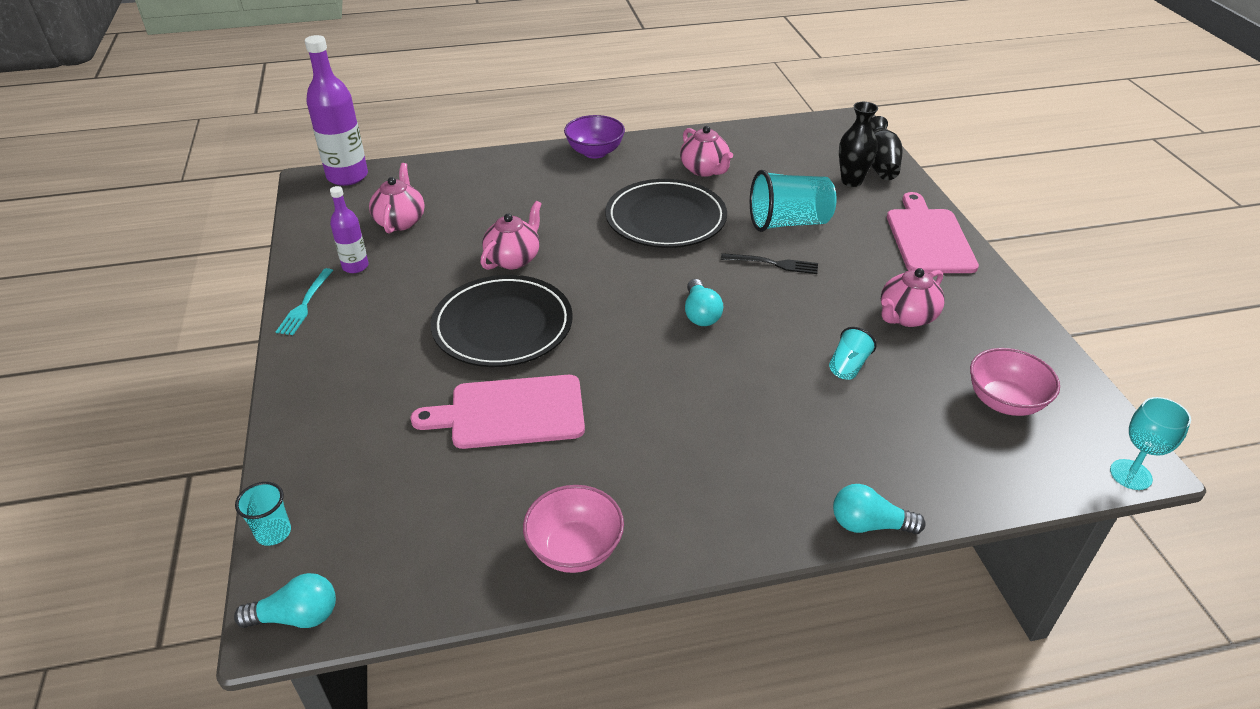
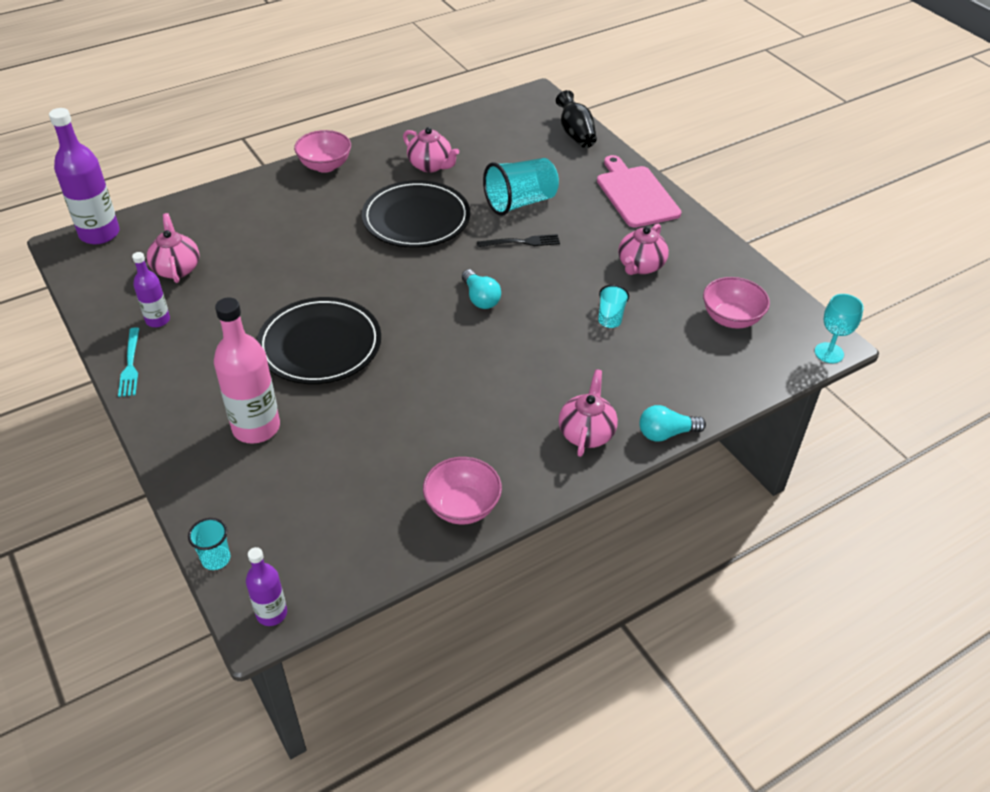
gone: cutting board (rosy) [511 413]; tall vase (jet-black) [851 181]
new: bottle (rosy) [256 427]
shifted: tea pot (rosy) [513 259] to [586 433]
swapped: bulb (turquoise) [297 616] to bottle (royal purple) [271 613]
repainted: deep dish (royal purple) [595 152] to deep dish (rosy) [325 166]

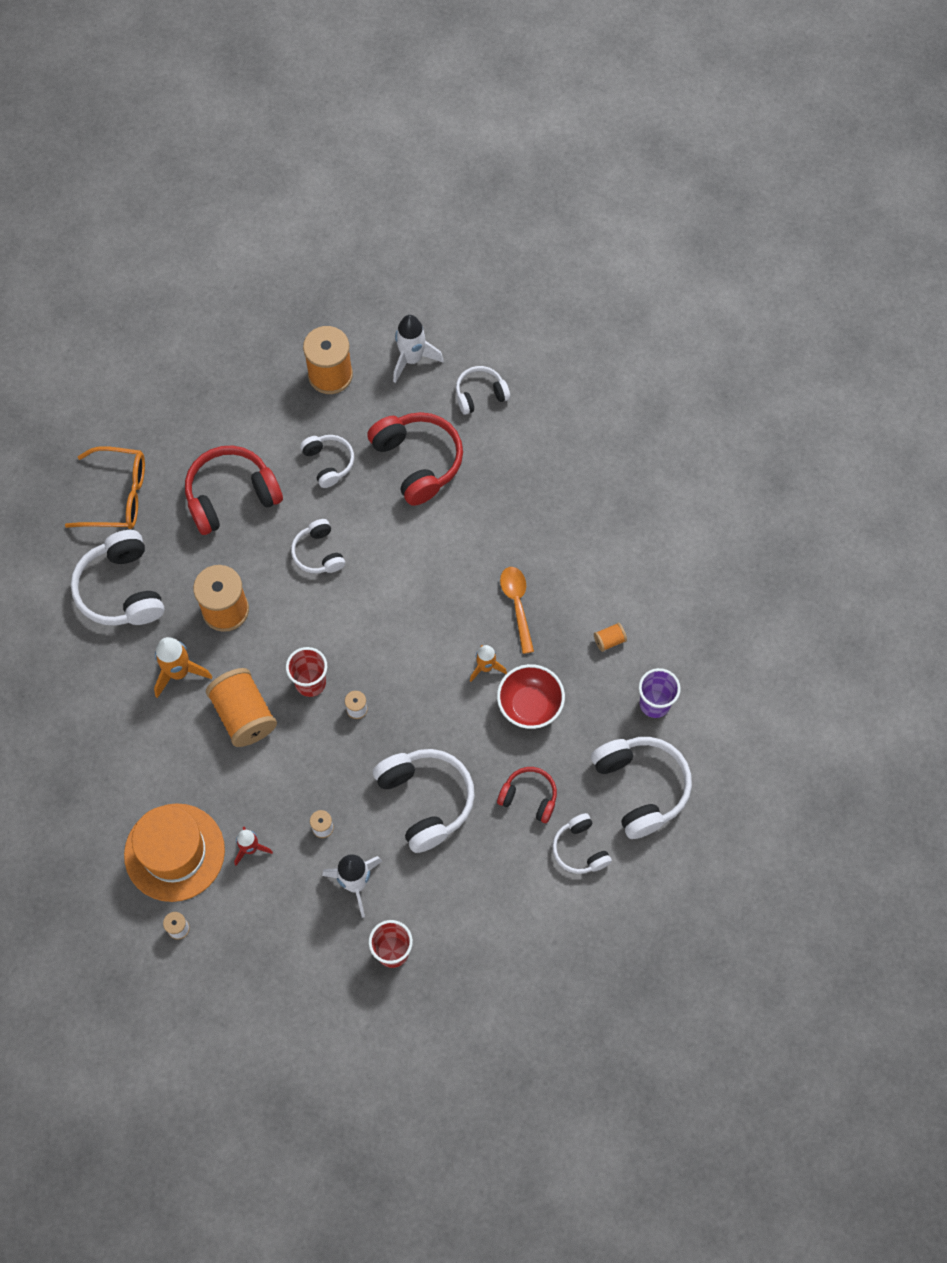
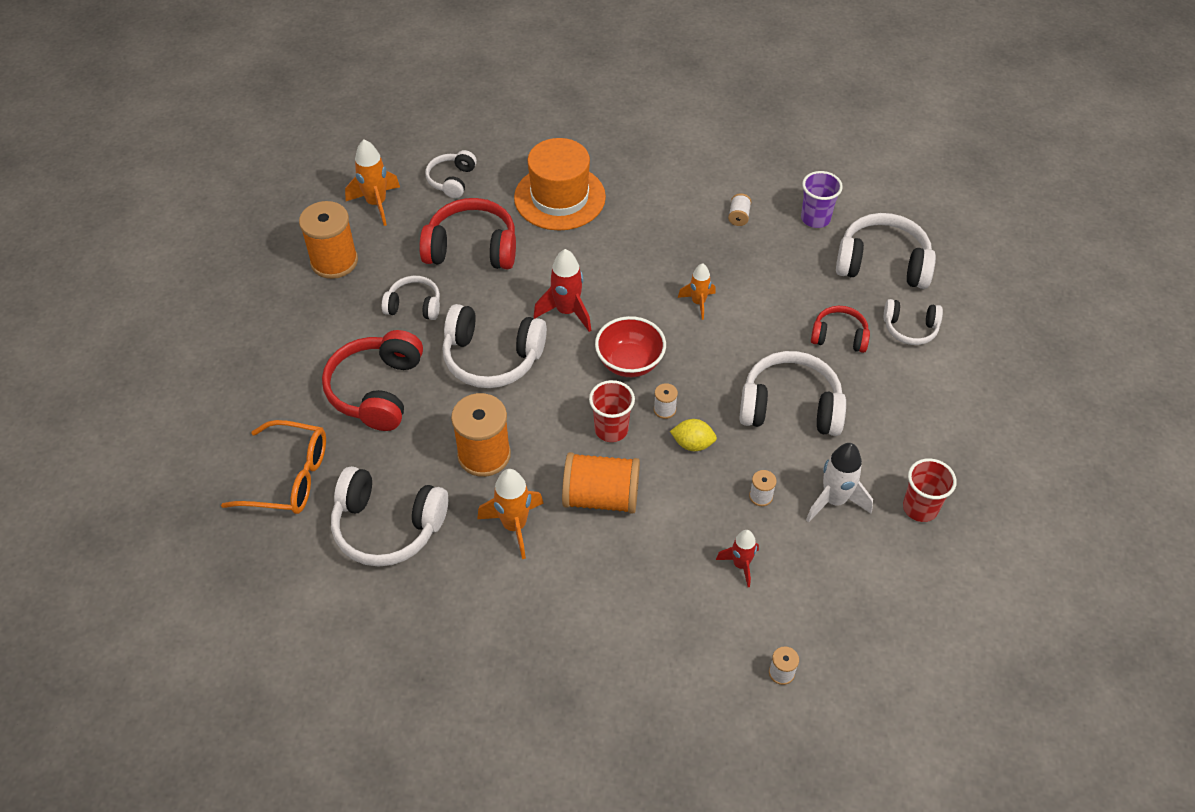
gone: tablespoon (orange-coloured) [517 605]
new: spaceship (crimson) [567 311]; toy lemon (golden) [692 444]
shifted: top hat (orange-coloured) [174 852] to [559 197]; deep dish (crimson) [530 705] to [629 363]
repainted: spaceship (white) [412 359] to spaceship (orange-coloured) [376 204]; bobbin (orange-coloured) [609 640] to bobbin (white) [739 216]
rotated: spectacles (orange-coloured) [117 495] = [288 477] 60 degrees clockwise; over-ear headphones (crimson) [529 797] = [839 336] 45 degrees clockwise
scaled: over-ear headphones (white) [318 553] = [492 357] x1.73

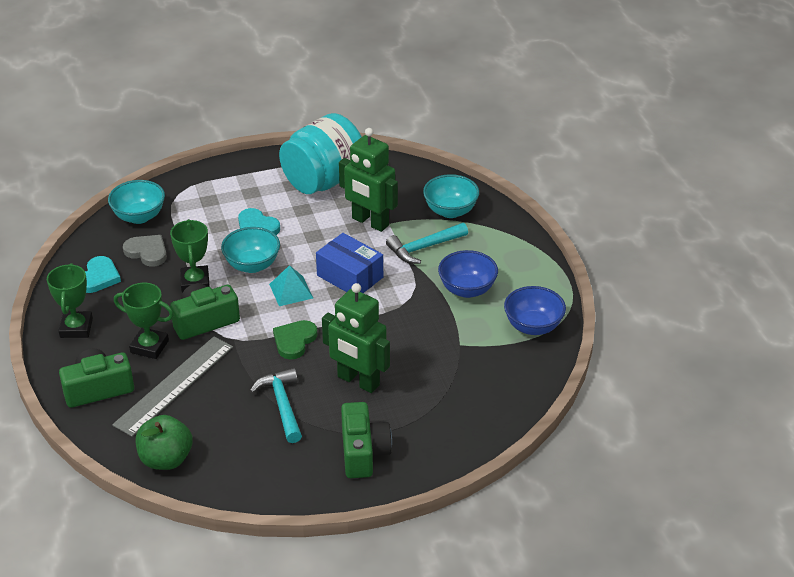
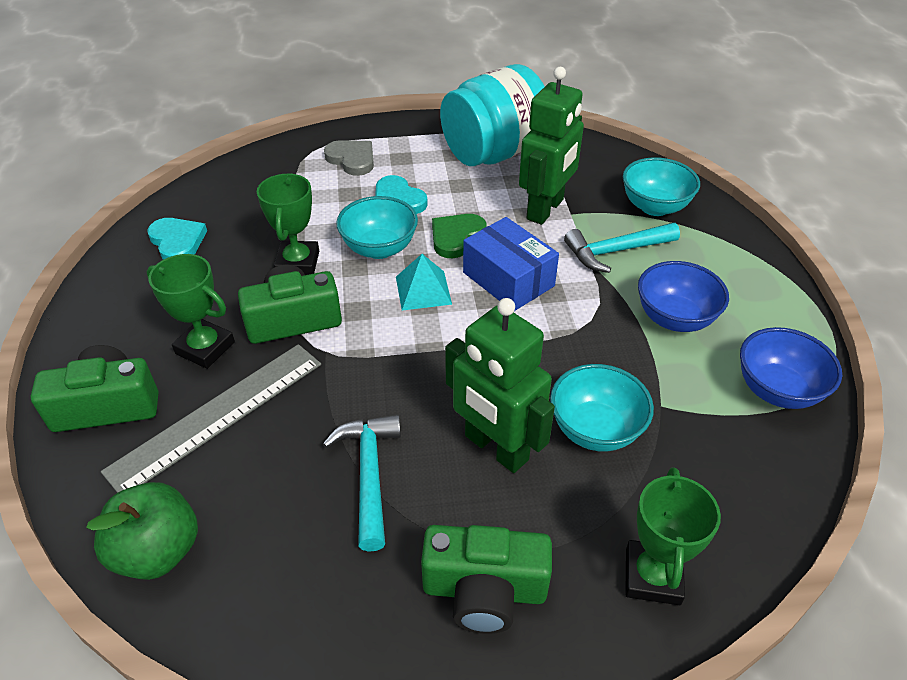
shifted: award cup (leaf-green) [76 328] to [652 576]; deep dish (turquoise) [139 216] to [595 429]; heart (gray) [147 252] to [352 159]; heart (leaf-green) [294 341] to [456 237]
rotated: heart (turquoise) [99 277] = [177 241] 60 degrees counterclockwise; toy robot (leaf-green) [370 222] = [545 210] 105 degrees counterclockwise; photo camera (leaf-green) [363 452] = [484 590] 90 degrees clockwise

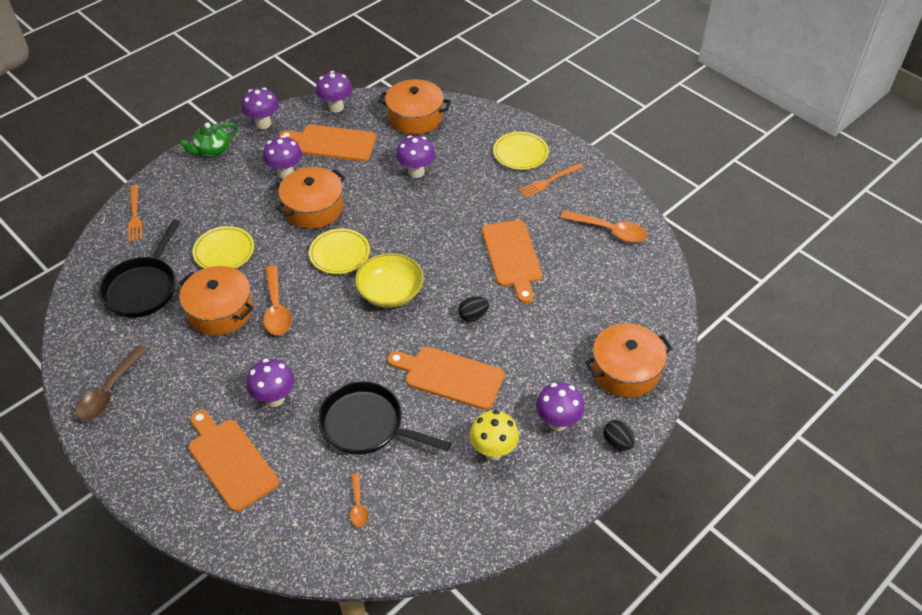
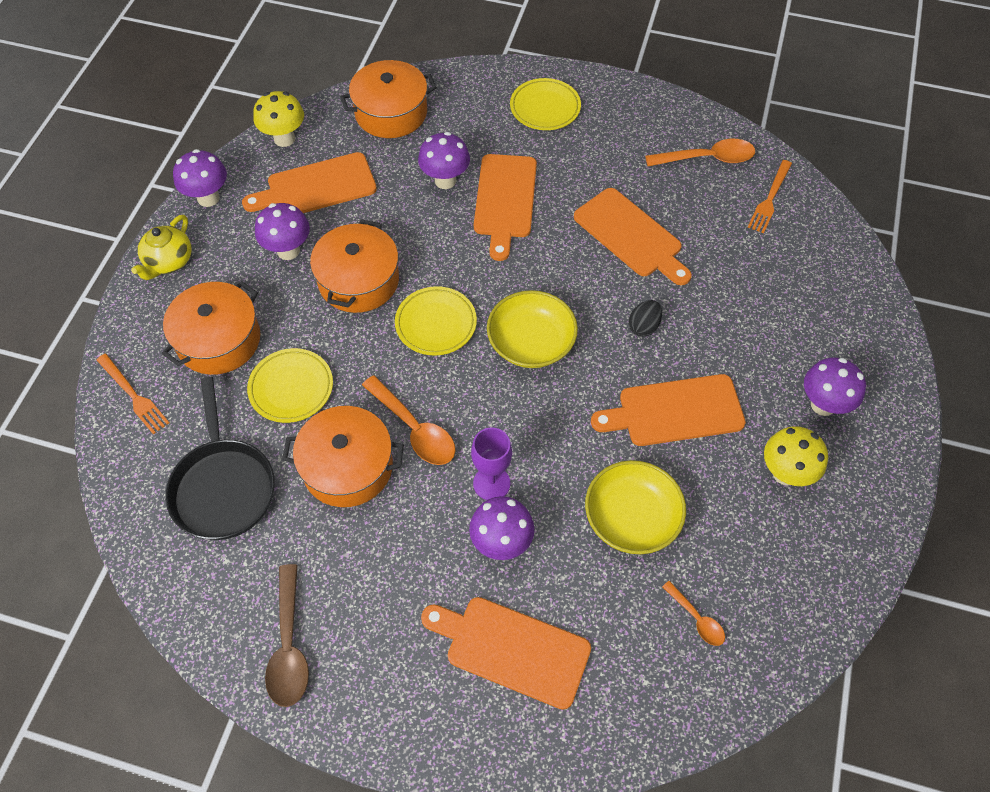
gone: egg shape (jet-black) [617 442]
new: wine glass (royal purple) [491 483]; cutting board (orange-coloured) [505 200]
shifted: table fork (orange-coloured) [549 181] to [769 199]; pot (orange-coloured) [625 370] to [219 340]
swapped: pan (jet-black) [367 425] to deep dish (golden) [631 517]
repainted: tea pot (leaf-green) [212 150] to tea pot (golden) [169 261]; toadstool (royal purple) [336 107] to toadstool (golden) [284 139]

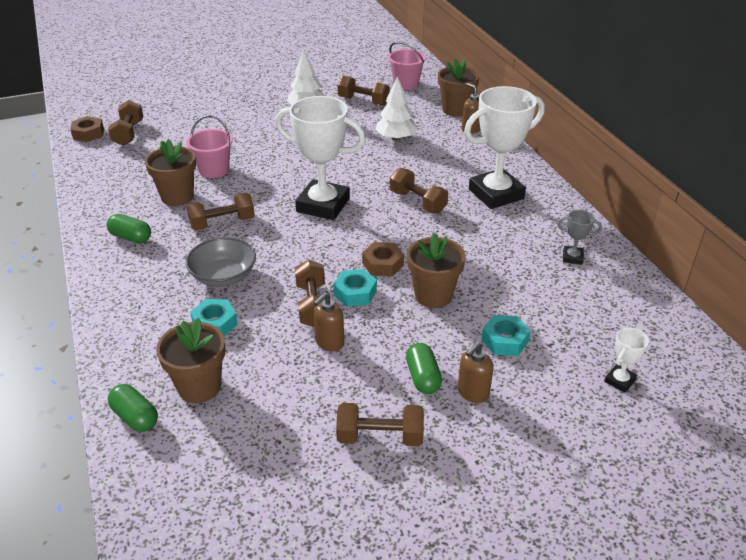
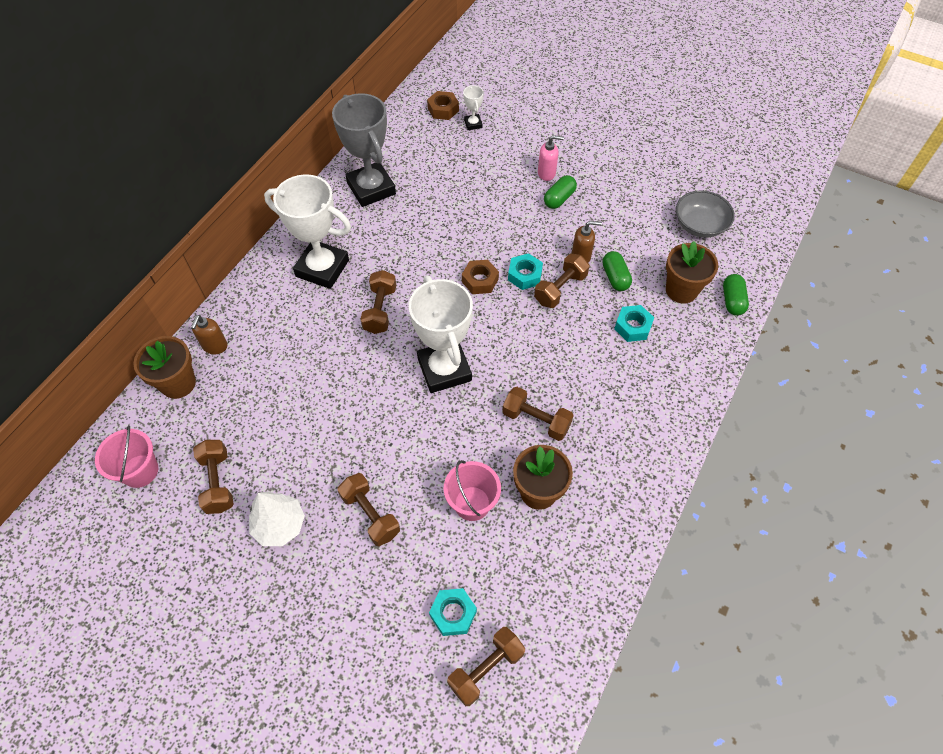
gone: tree (white) [396 138]; flower pot (russet) [433 295]
shifted: nut (russet) [88 134] to [443 109]; capsule (leaf-green) [131 237] to [615 277]; deep dish (gray) [223 276] to [700 225]; free weight (russet) [380 437] to [370 514]; nut (turquoise) [504 340] to [453 613]
repainted: pump bottle (russet) [473 393] to pump bottle (rosy) [546 173]
rotated: award cup (white) [619 381] = [473 124] 75 degrees clockwise
scaled: award cup (gray) [572 257] = [371 188] x2.33

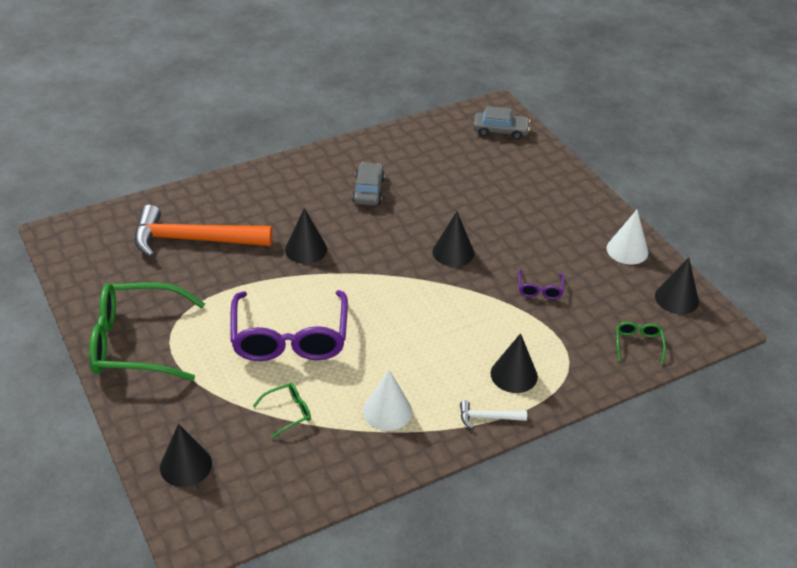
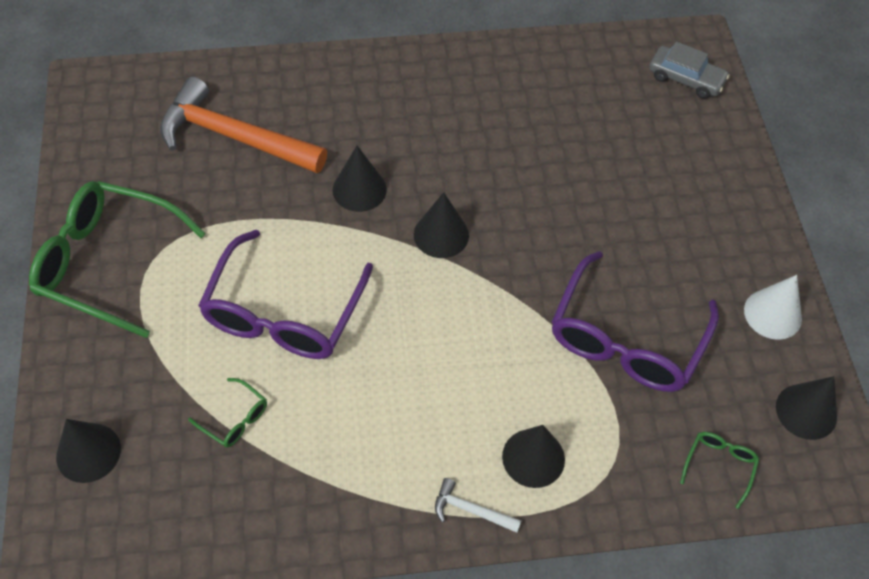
gone: toy car (gray) [368 190]; solid cone (white) [387 411]
shifted: solid cone (jet-black) [453 252] to [441 235]
rotated: spectacles (leaf-green) [288 412] = [235 419] 45 degrees clockwise
scaled: spectacles (royal purple) [540 290] = [626 339] x2.38

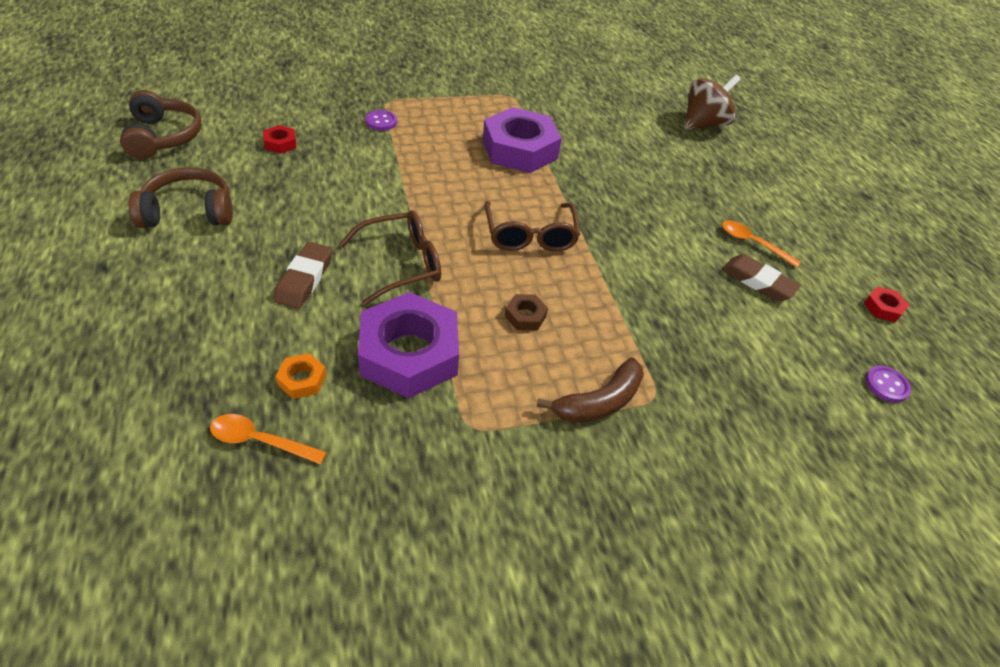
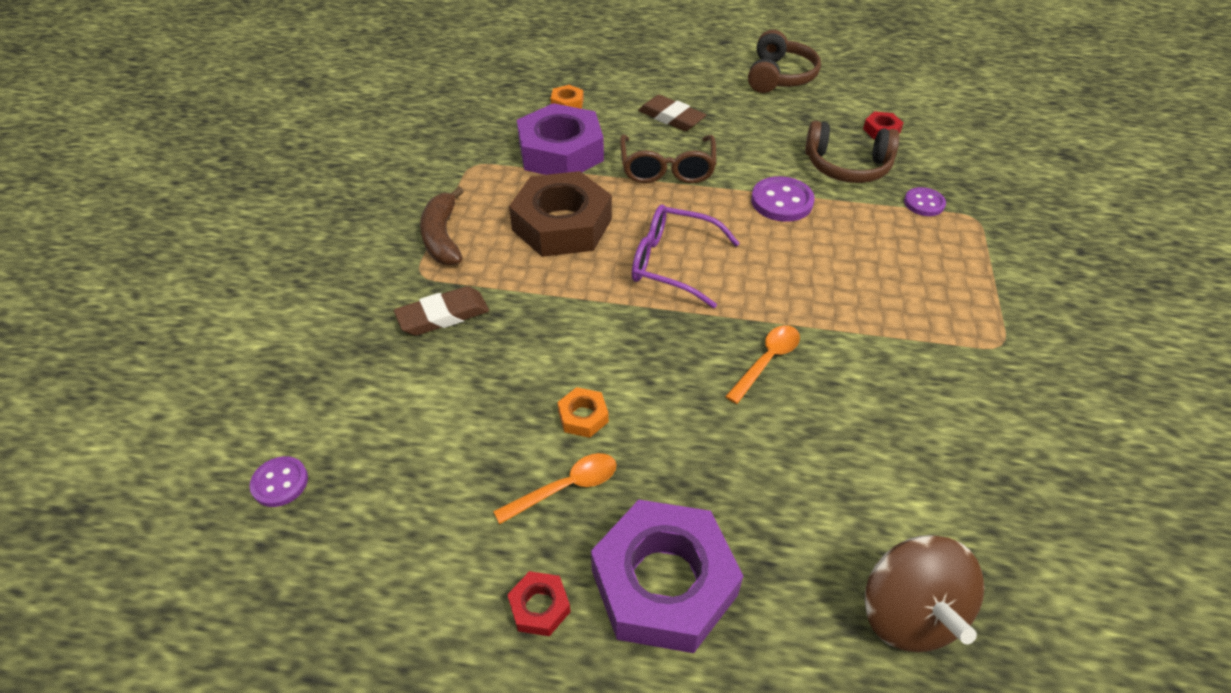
new: nut (orange-coloured) [583 416]; button (royal purple) [781 201]
shifted: over-ear headphones (russet) [163 137] to [847 166]; tablespoon (orange-coloured) [259 440] to [767 361]; nut (royal purple) [520 149] to [663 583]; gum eraser (russet) [757 281] to [443 315]; nut (crimson) [883 308] to [539 607]
repainted: spectacles (russet) [530 236] to spectacles (royal purple) [672 263]
scaled: nut (russet) [525 316] = [562 224] x2.40

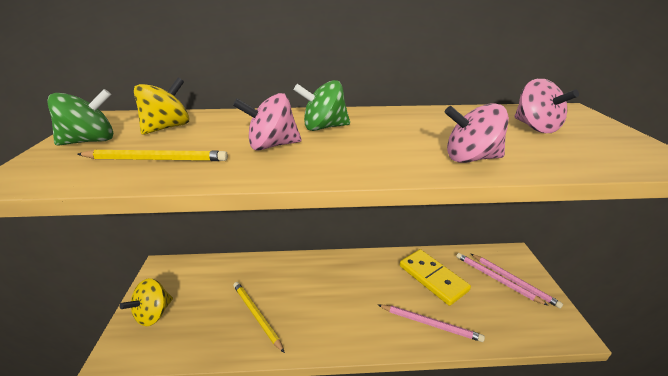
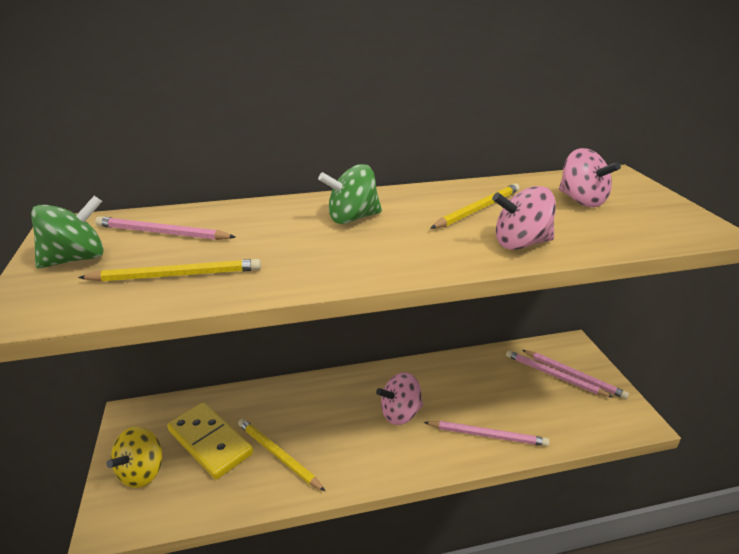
new: pencil (golden) [478 209]
shifted: whirligig (rosy) [272 145] to [400 413]; domino piece (golden) [433 278] to [210 442]
swapped: whirligig (golden) [167 127] to pencil (rosy) [162 233]

